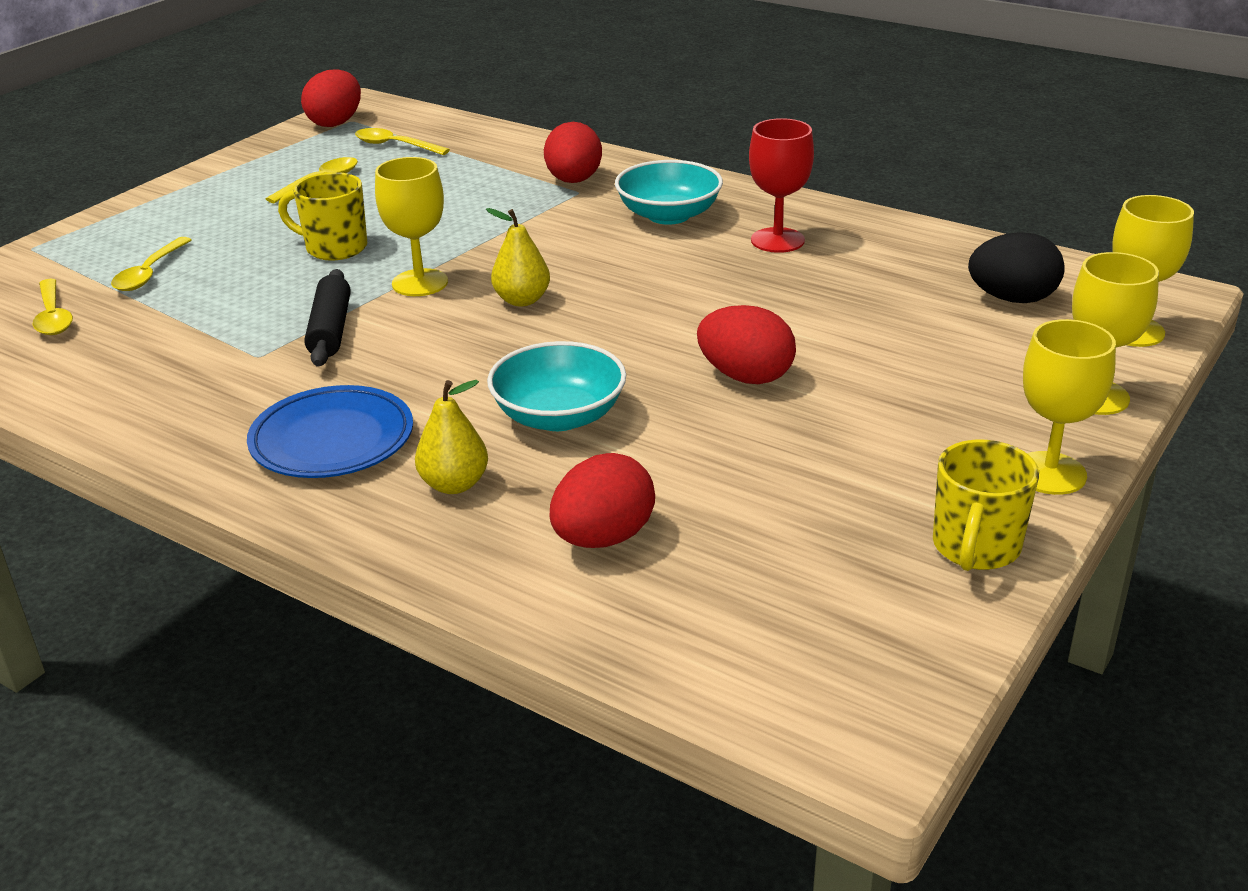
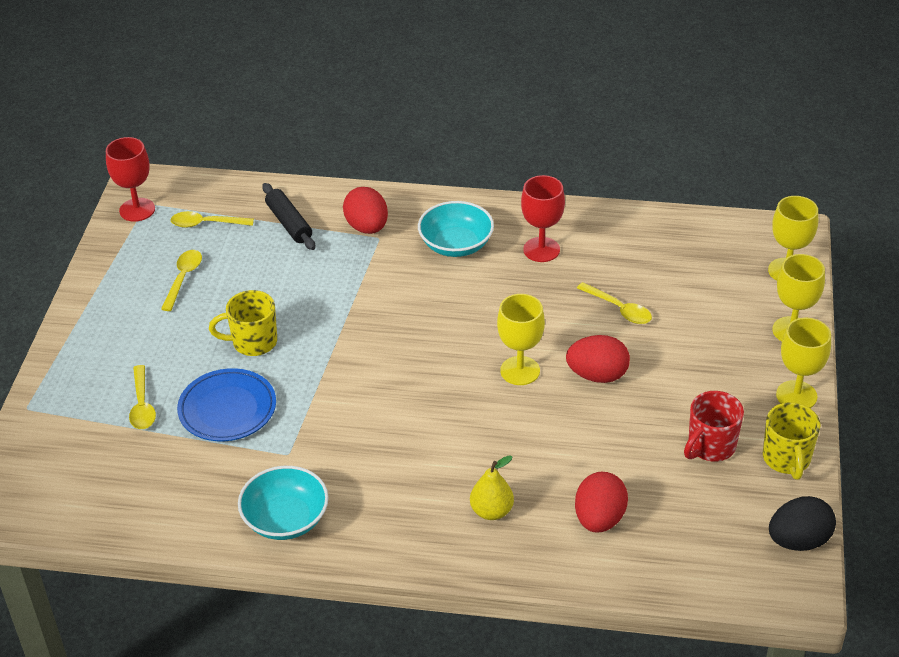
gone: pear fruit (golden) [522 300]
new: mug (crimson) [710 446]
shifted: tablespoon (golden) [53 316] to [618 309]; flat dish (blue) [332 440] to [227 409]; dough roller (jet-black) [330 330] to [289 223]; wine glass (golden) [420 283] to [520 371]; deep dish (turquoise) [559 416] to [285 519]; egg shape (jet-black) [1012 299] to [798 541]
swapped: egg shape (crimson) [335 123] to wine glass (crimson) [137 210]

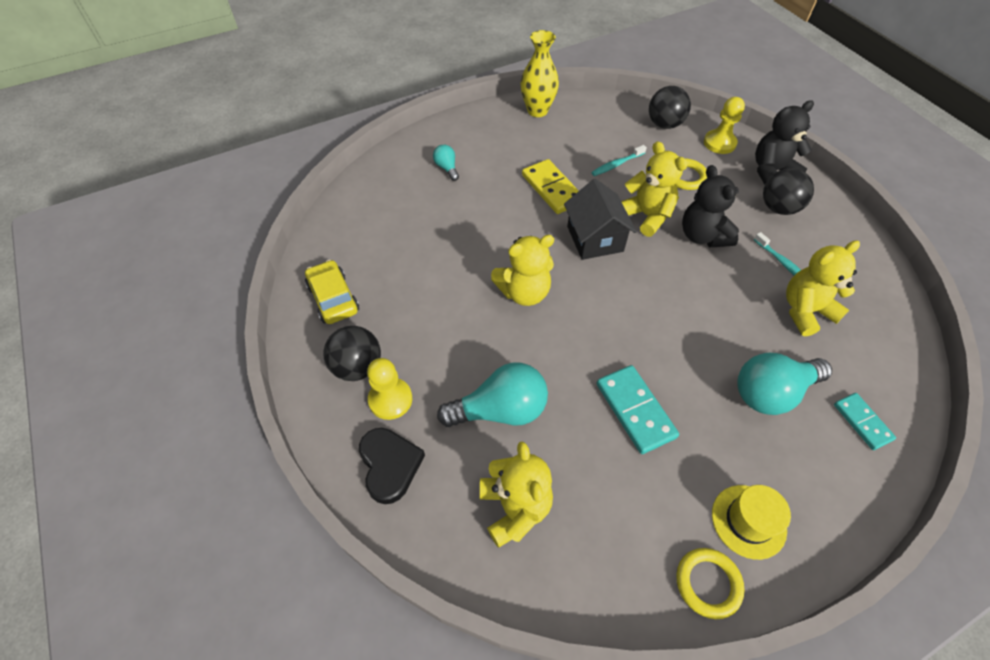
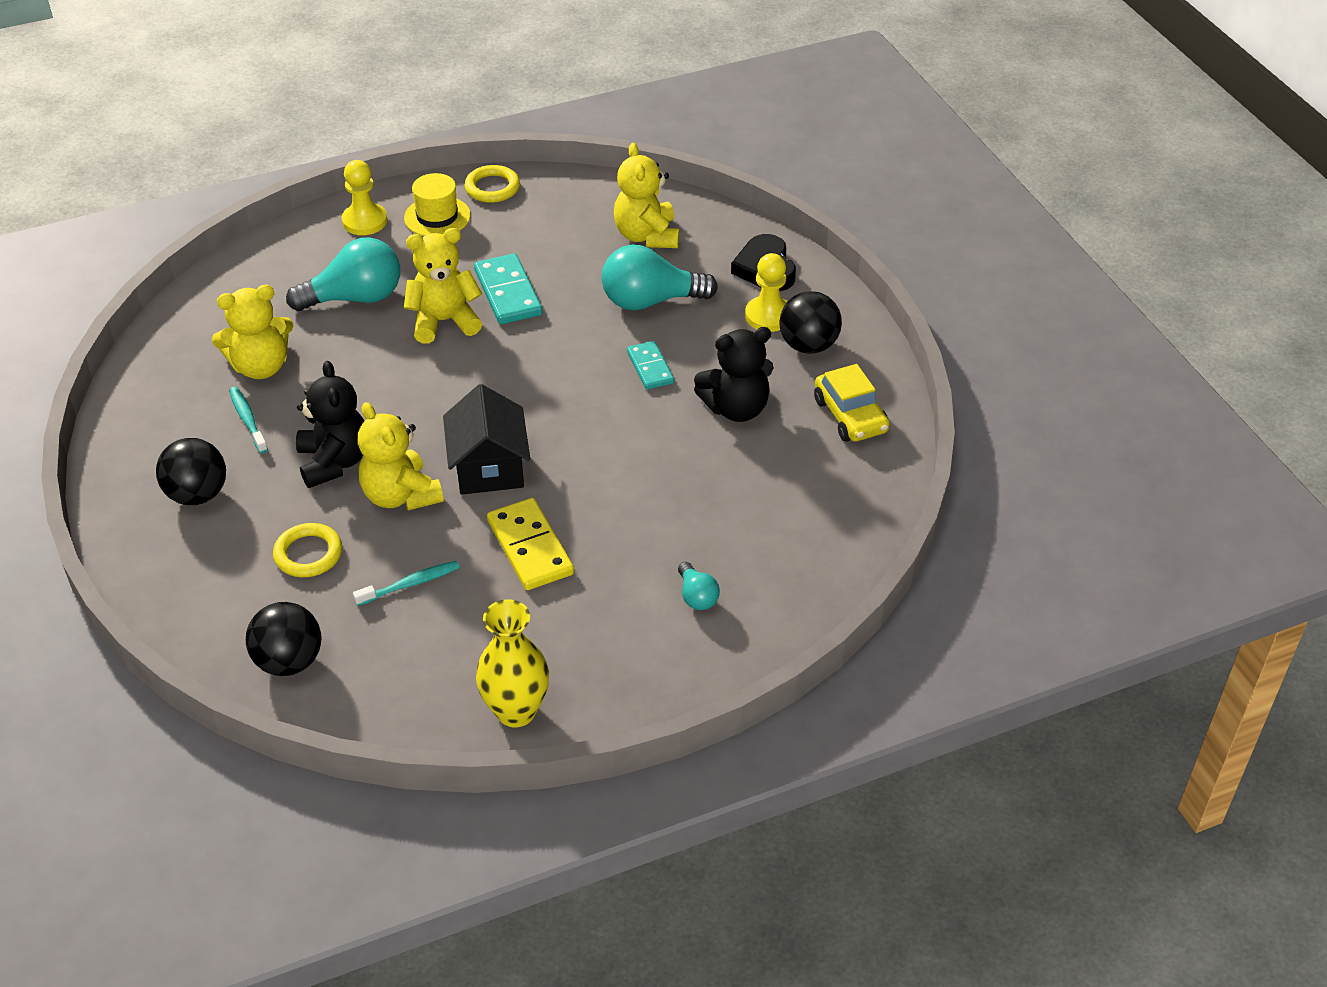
shifted: stuffed bear (golden) [524 292] to [444 321]; chess pawn (golden) [719 143] to [364 221]; stuffed bear (jet-black) [771 172] to [736 408]; domino piece (turquoise) [862 422] to [650 367]

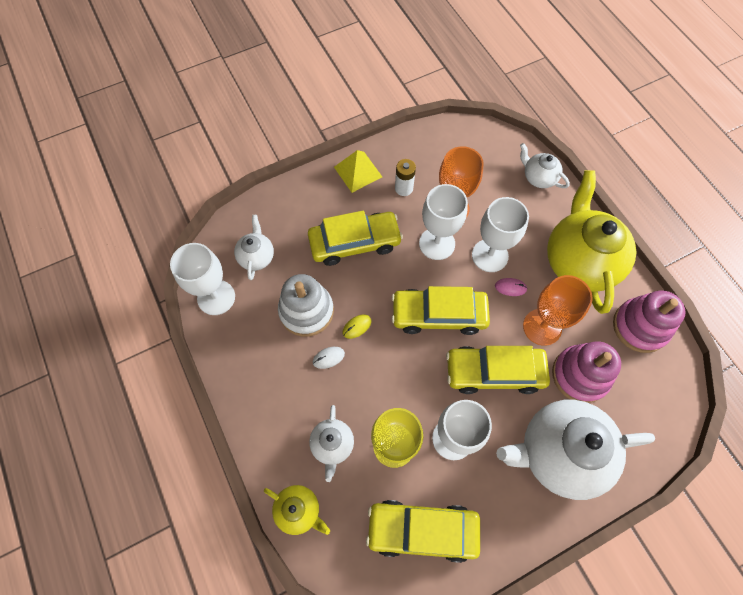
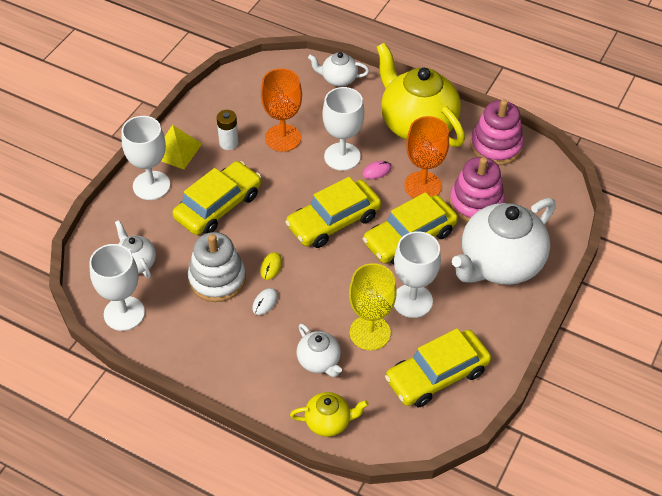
shifted: wine glass (white) [437 243] to [151 185]

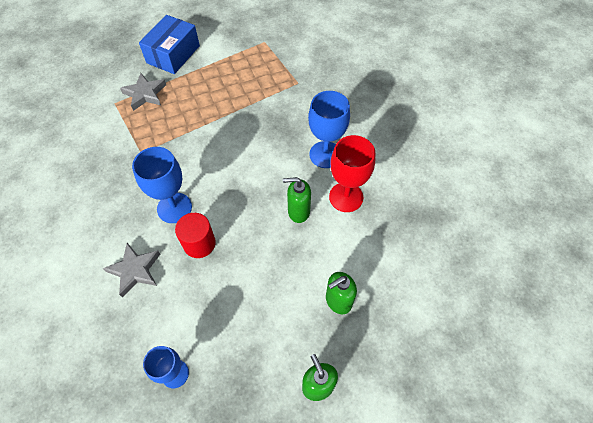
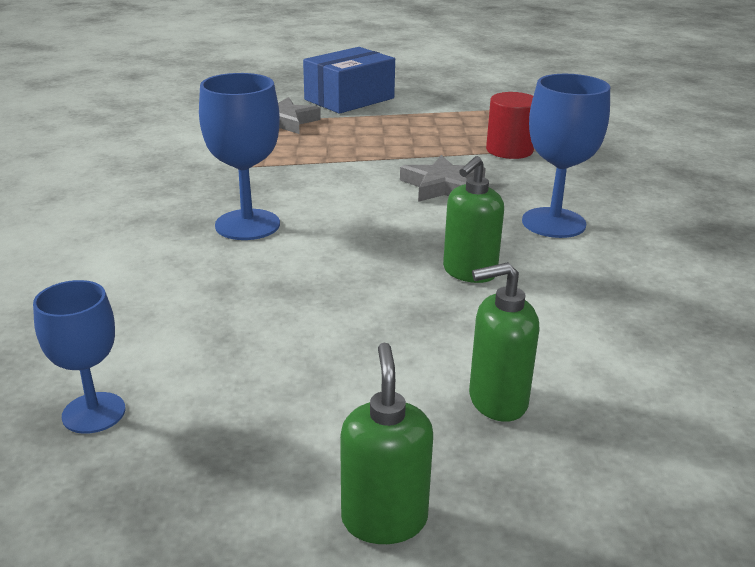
gone: wine glass (crimson) [346 197]
shifted: star (gray) [135 270] to [443 186]; cylinder (crimson) [199 243] to [509 150]
rotated: pump bottle (leaf-green) [298 211] = [469 272] 75 degrees counterclockwise

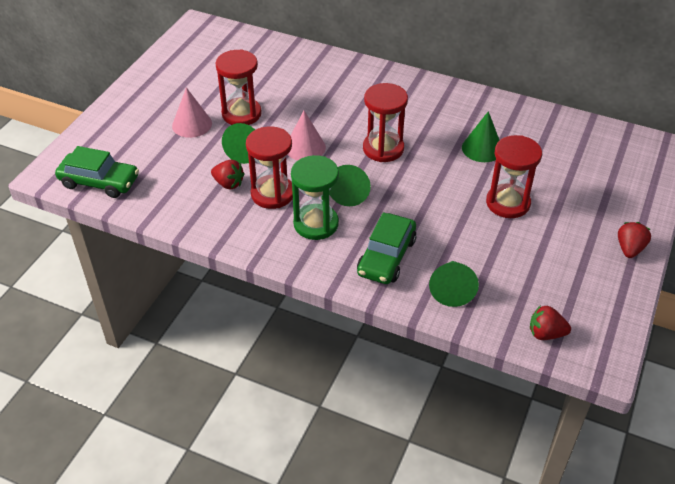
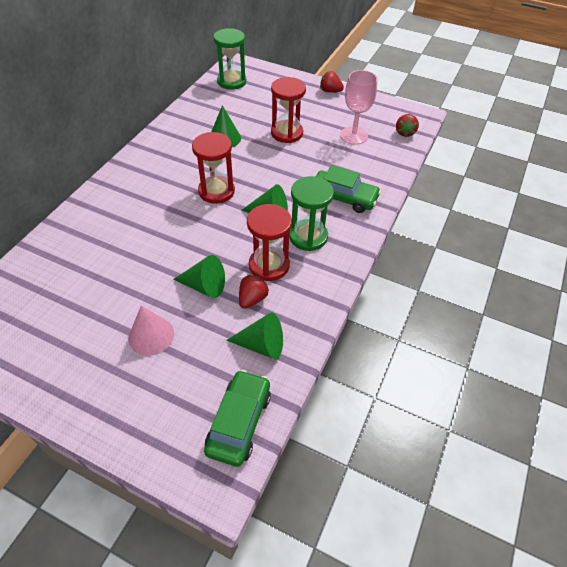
gone: sand timer (crimson) [241 114]; solid cone (rosy) [305 147]
new: sand timer (leaf-green) [231 81]; wine glass (rosy) [353 136]
shifted: solid cone (leaf-green) [451 289] to [262 345]

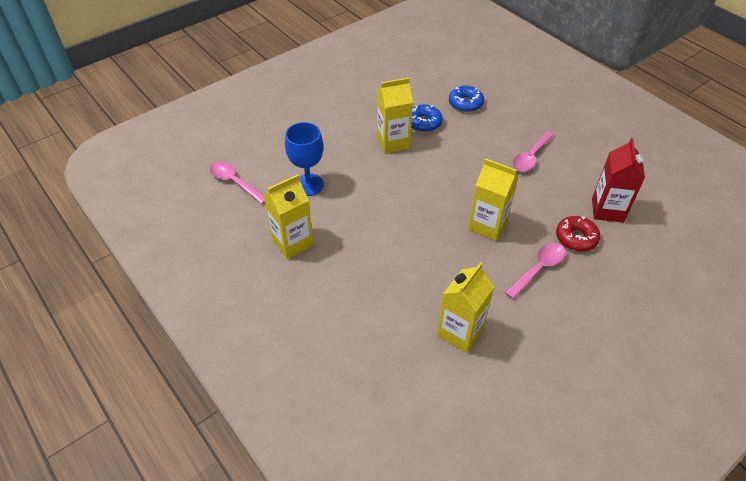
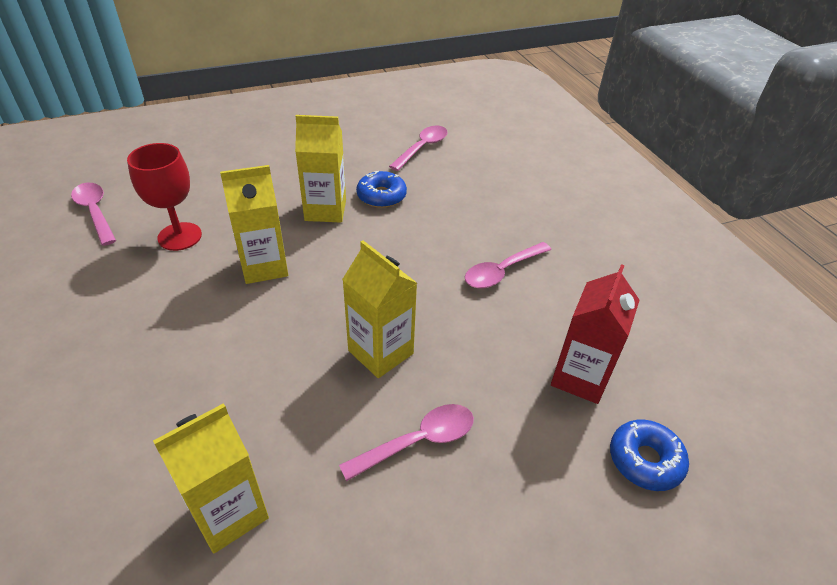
gone: doughnut (crimson) [576 238]
new: tablespoon (rosy) [422 148]
shifted: juice carton (golden) [292 242] to [264 266]; doughnut (blue) [465 103] to [645 460]
repainted: wine glass (blue) [308 185] to wine glass (crimson) [180 236]

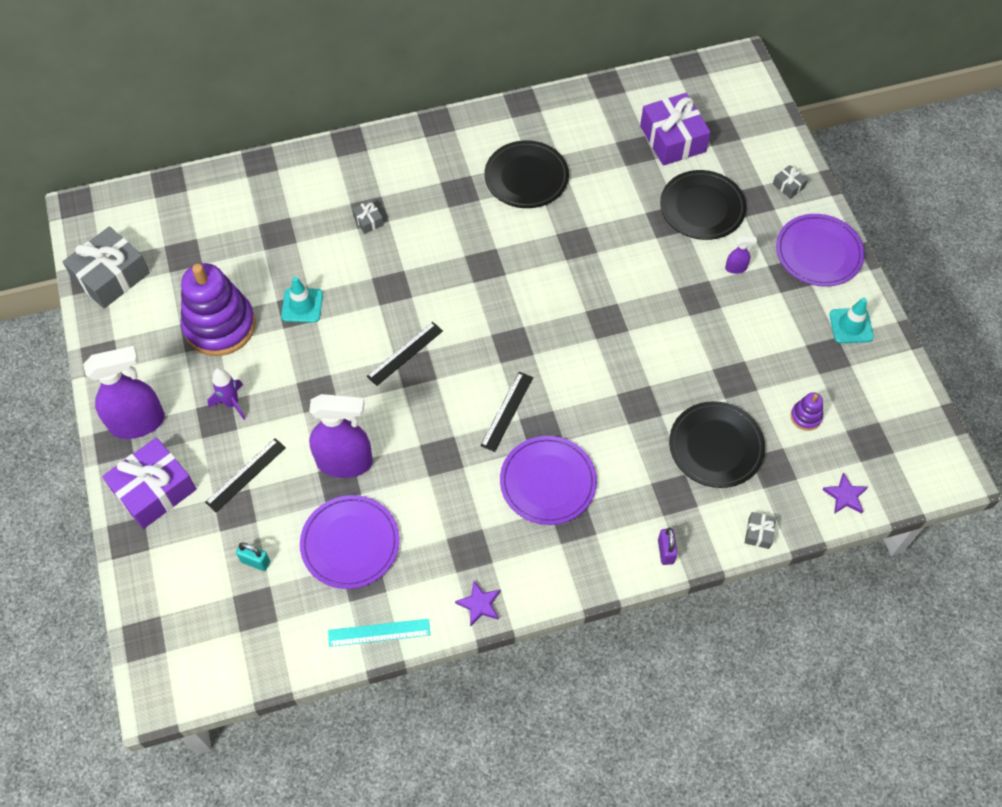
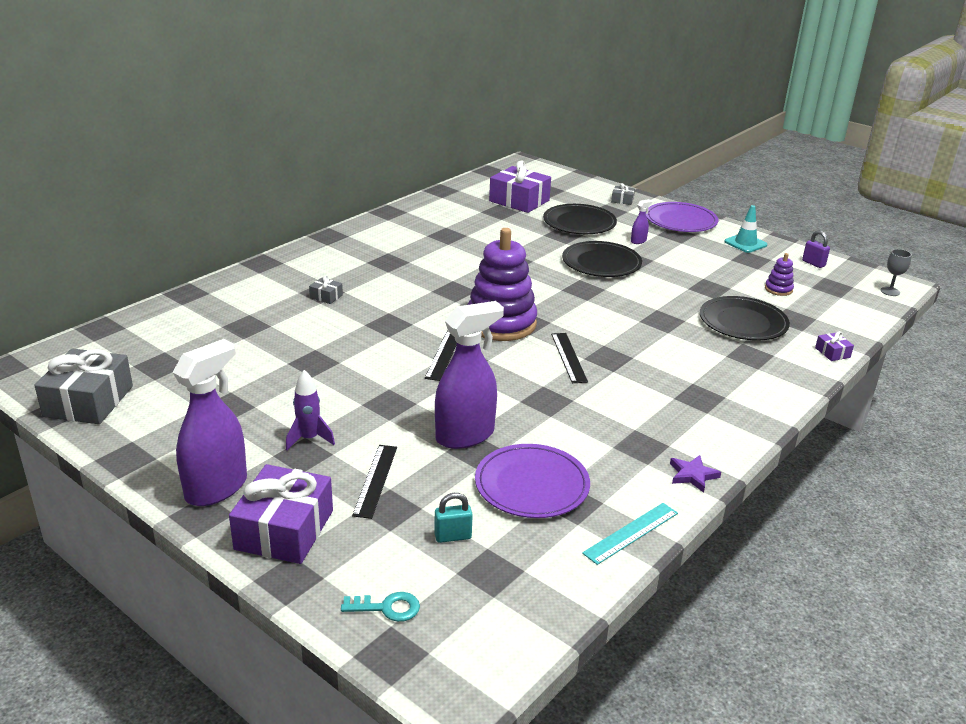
gone: traffic cone (turquoise) [302 305]; flat dish (royal purple) [548 482]; star (royal purple) [845 496]
new: key (turquoise) [387 608]; wine glass (gray) [890 291]
shifted: ring stacker (royal purple) [220 326] to [501 323]; flat dish (jet-black) [526 177] to [601 263]; small lock (royal purple) [665 551] to [813 263]
repainted: gift (gray) [759 533] to gift (royal purple) [832 352]

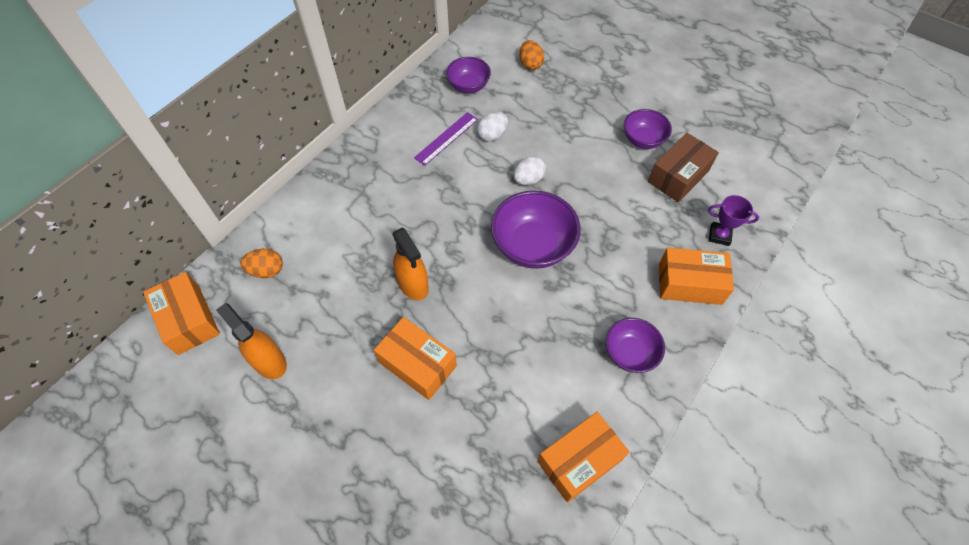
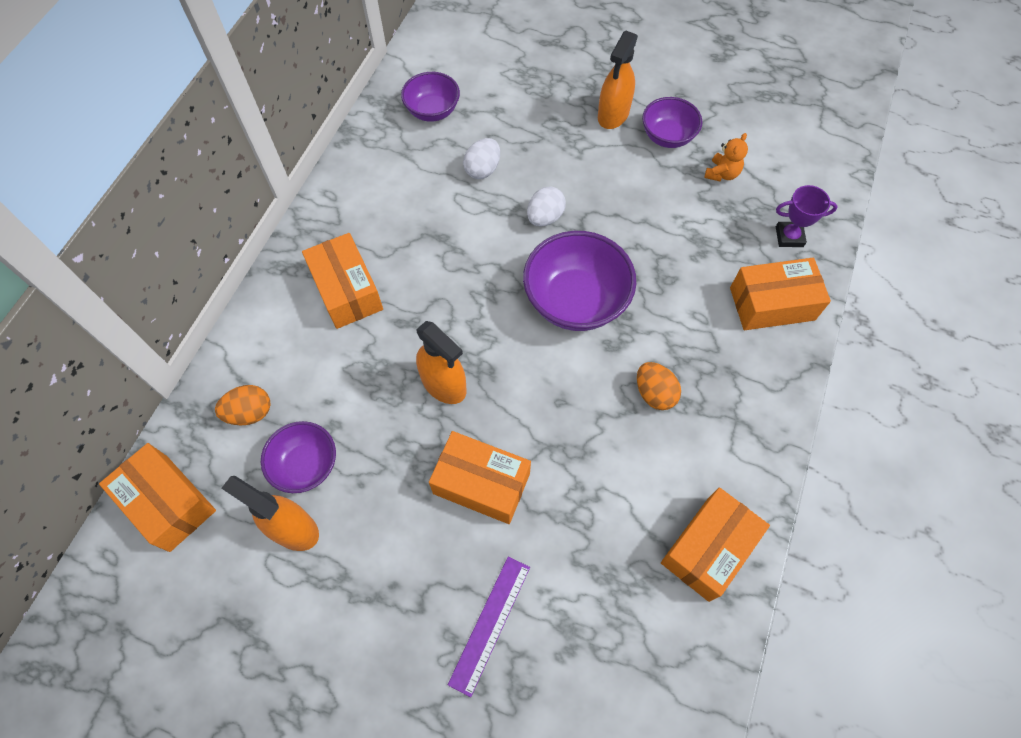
new: parcel (orange-coloured) [347 290]; sprayer (orange-coloured) [613 114]
shifted: straightedge (royal purple) [446 138] to [490 624]; egg shape (orange-coloured) [530 64] to [654 393]; deep dish (royal purple) [630 353] to [306 465]
swapped: parcel (russet) [678 176] to stuffed bear (orange-coloured) [722 174]

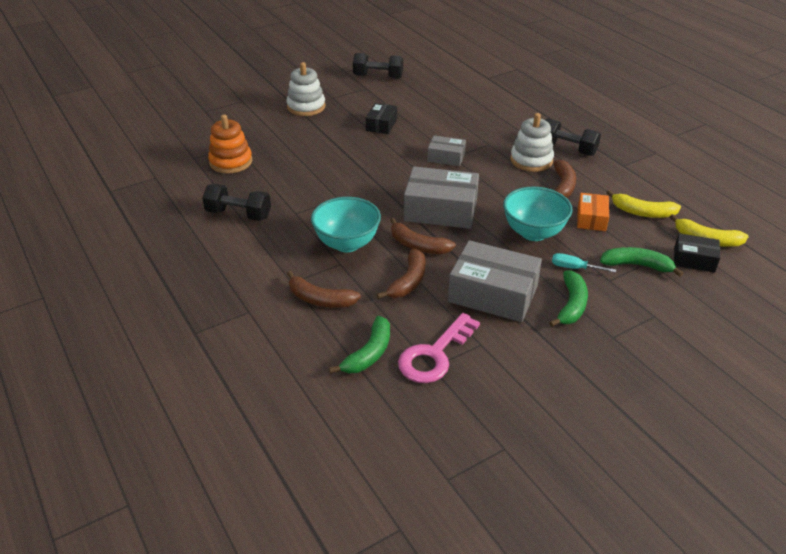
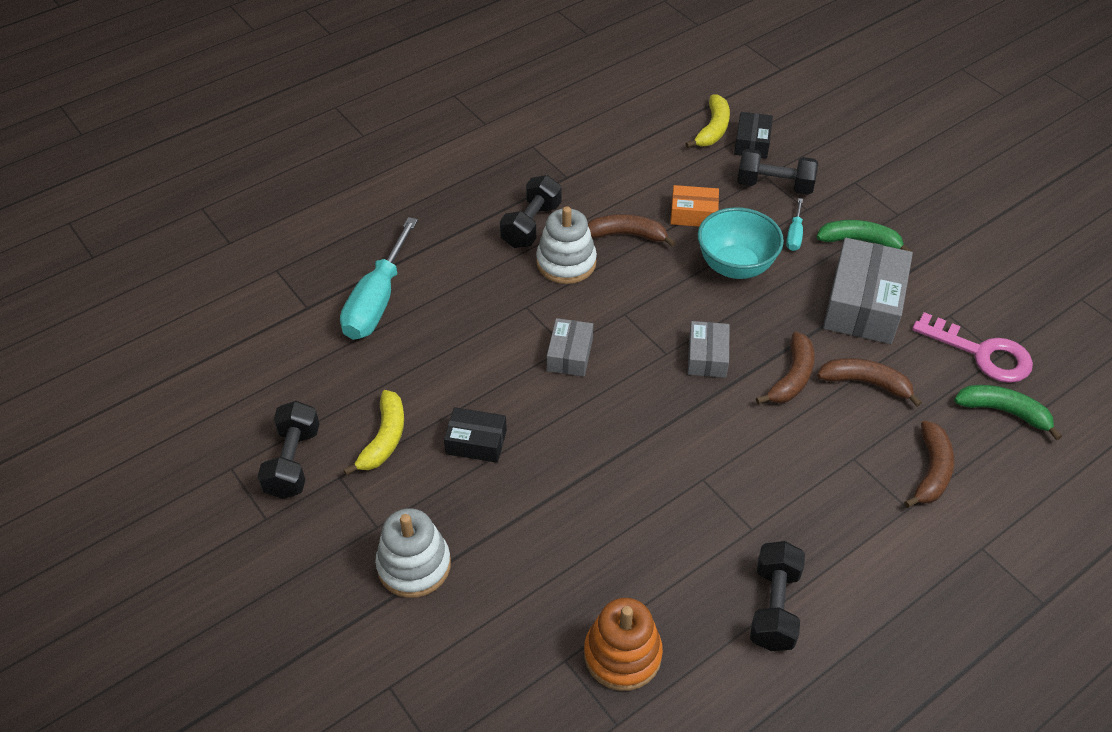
gone: deep dish (turquoise) [347 244]
new: hand screwdriver (turquoise) [377 301]
shifted: banana (golden) [642 212] to [384 439]
swapped: banana (leaf-green) [637 265] to free weight (jet-black) [774 185]
scaled: parcel (gray) [440 210] = [707 357] x0.54

